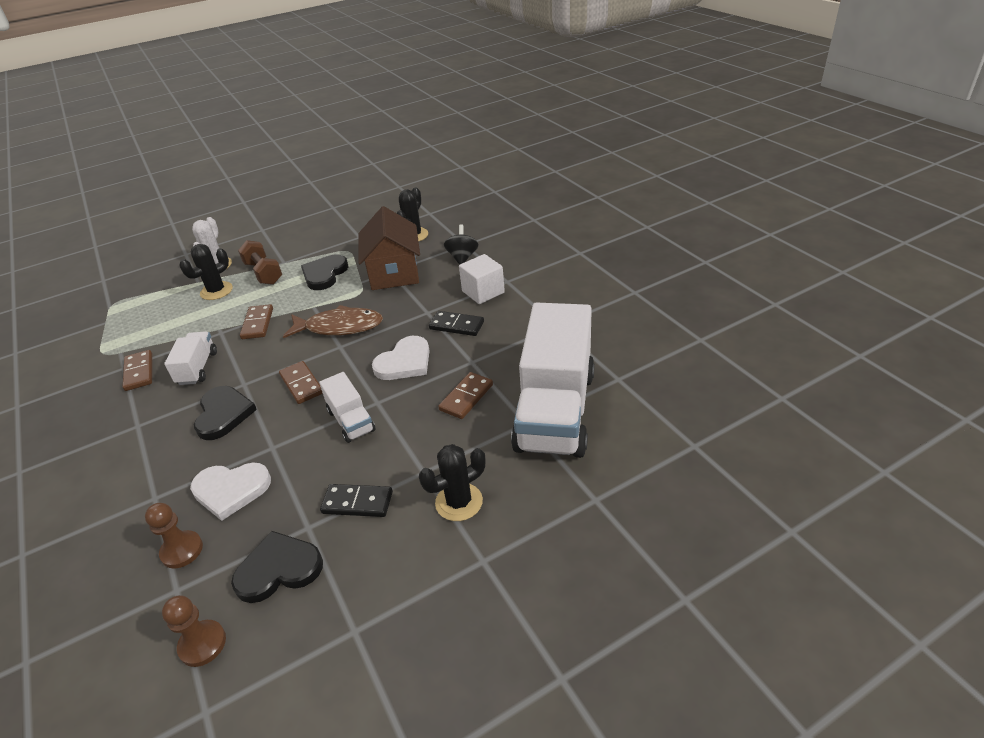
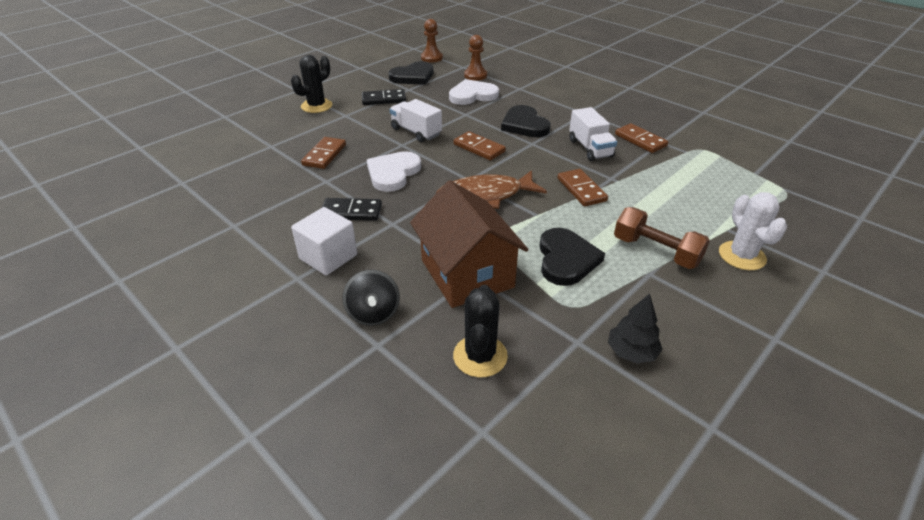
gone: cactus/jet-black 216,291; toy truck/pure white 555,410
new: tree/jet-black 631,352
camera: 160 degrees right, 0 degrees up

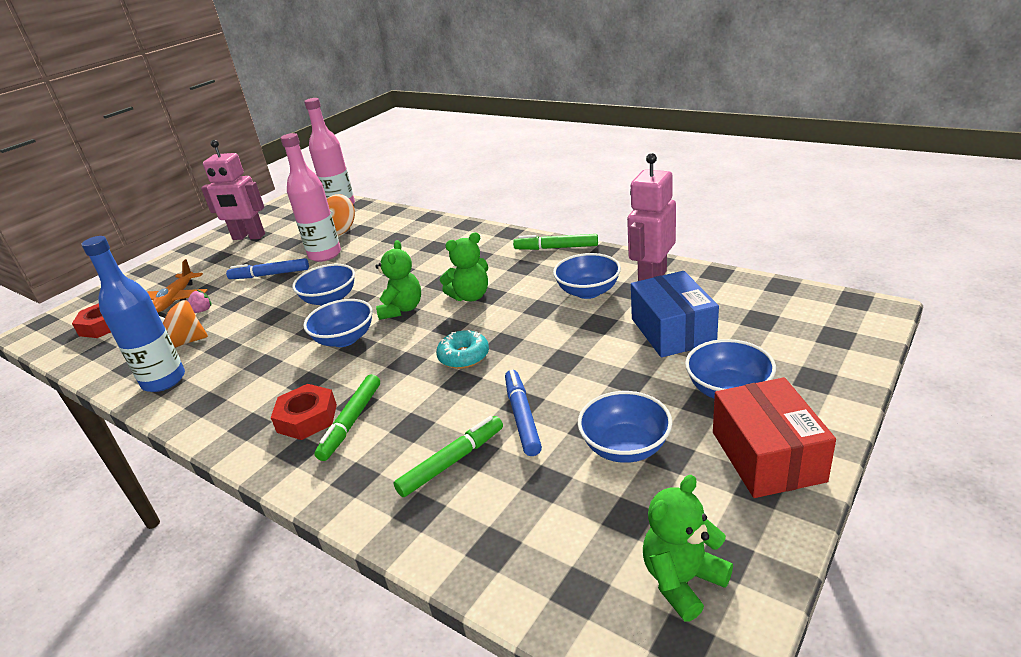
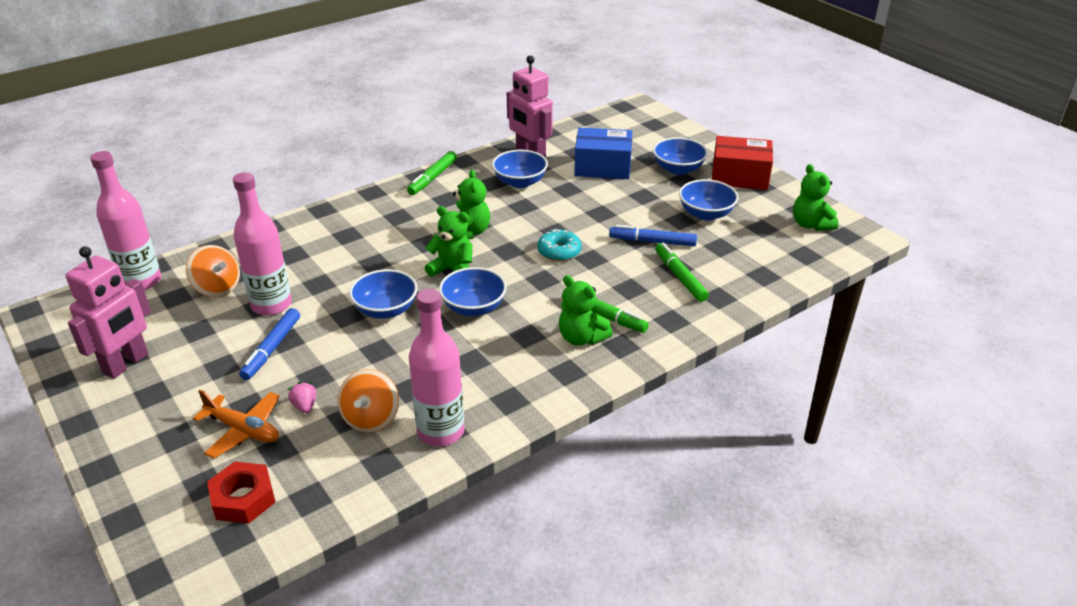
swapped: hexagon nut/crimson 307,418 to stuffed bear/emerald 581,338
repainted: flask/royal blue 164,380 to flask/rose-pink 441,431
camera: 75 degrees left, 5 degrees up

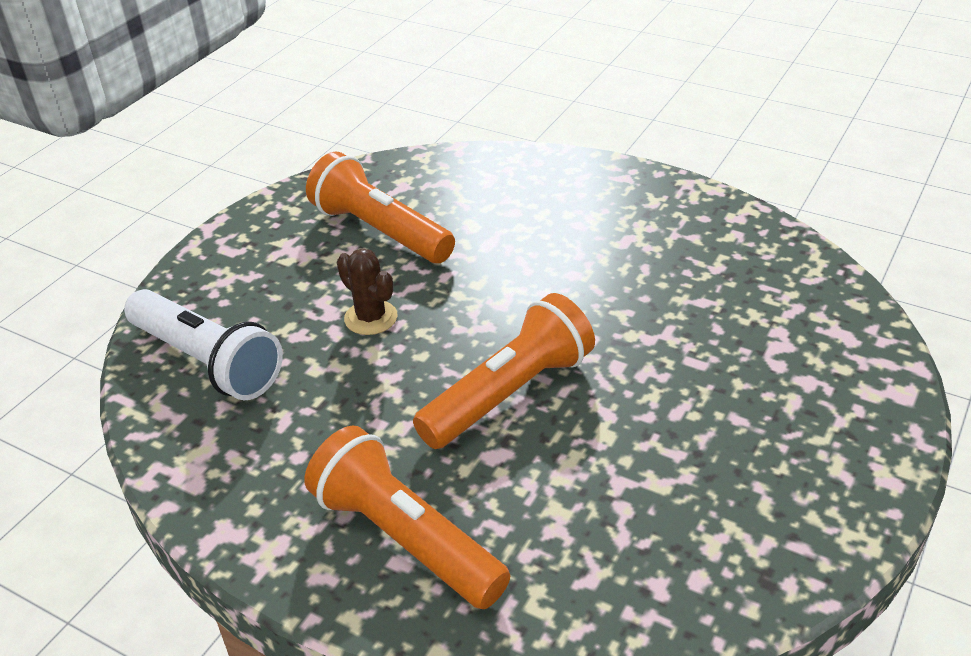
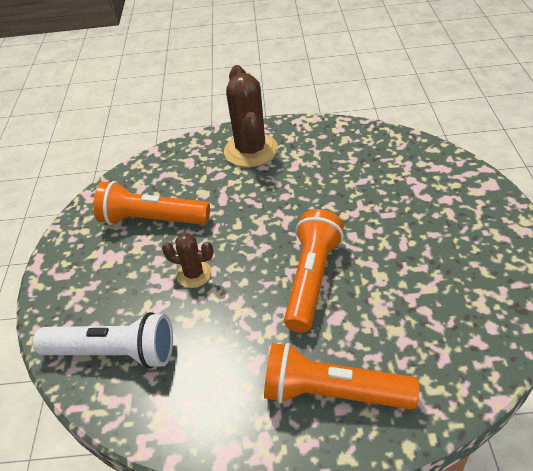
new: cactus/brown 251,150
camera: 30 degrees left, 5 degrees up

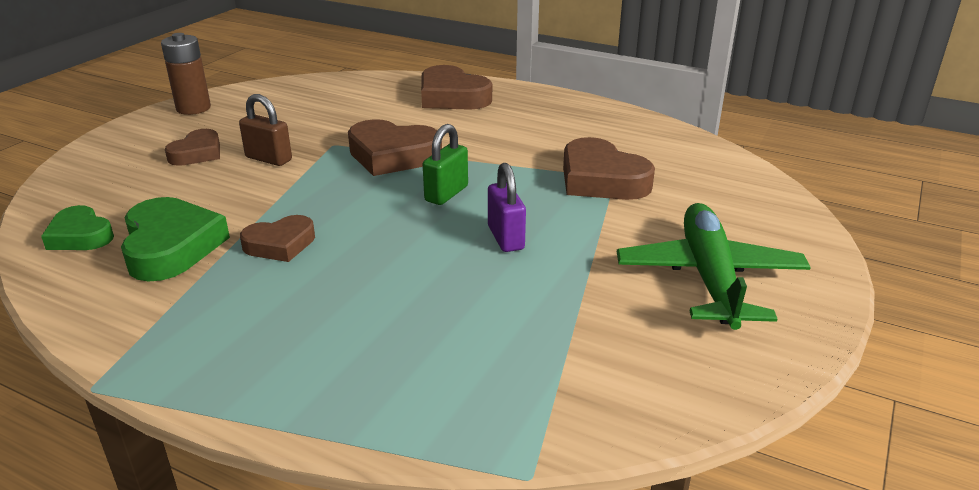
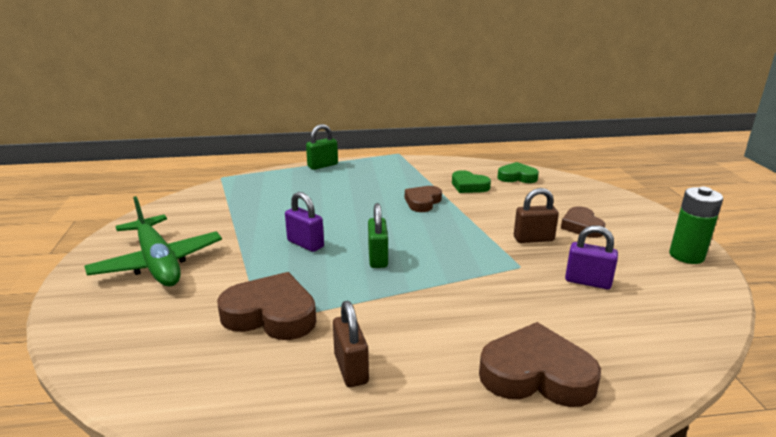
gone: heart/brown 392,155
new: small lock/emerald 322,165; small lock/royal purple 587,282; small lock/brown 351,369
repainted: AA battery/brown 193,108 to AA battery/emerald 686,256
scaled: heart/emerald 171,246 = 469,186 x0.62
camera: 145 degrees right, 5 degrees down

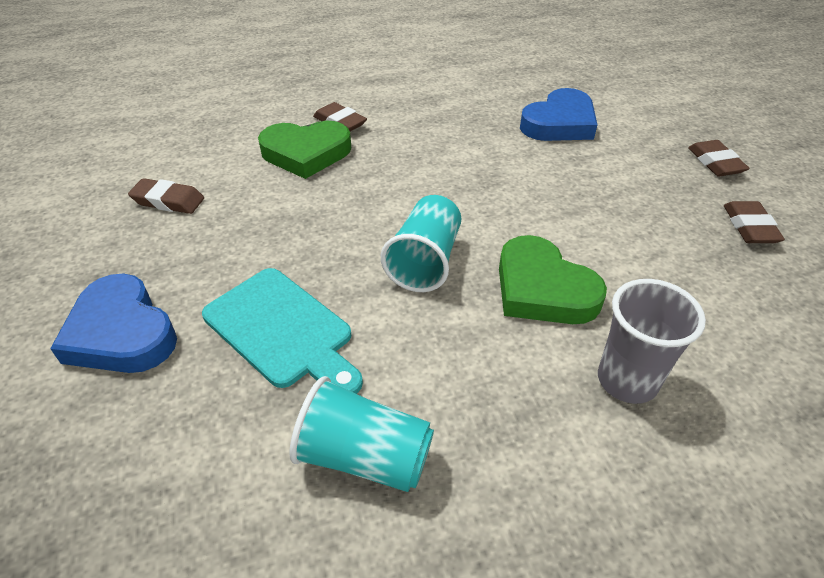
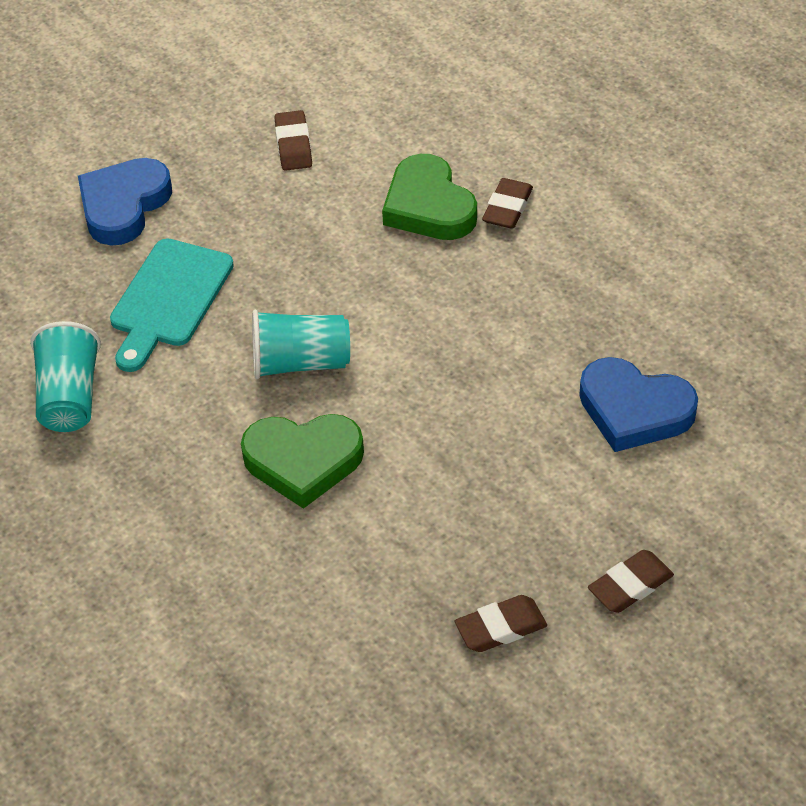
gone: cup/gray 627,380
rotated: heart/emerald 542,289 = 303,461 120 degrees counterclockwise
camera: 70 degrees right, 5 degrees up

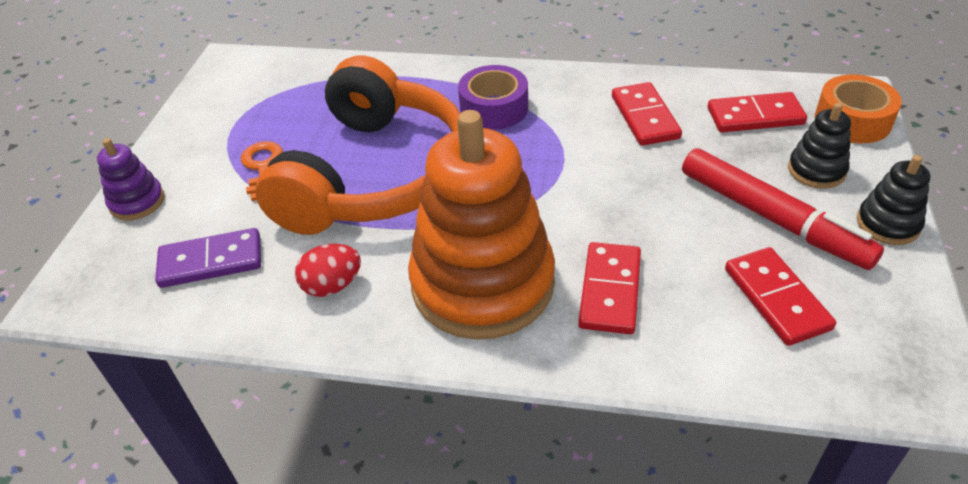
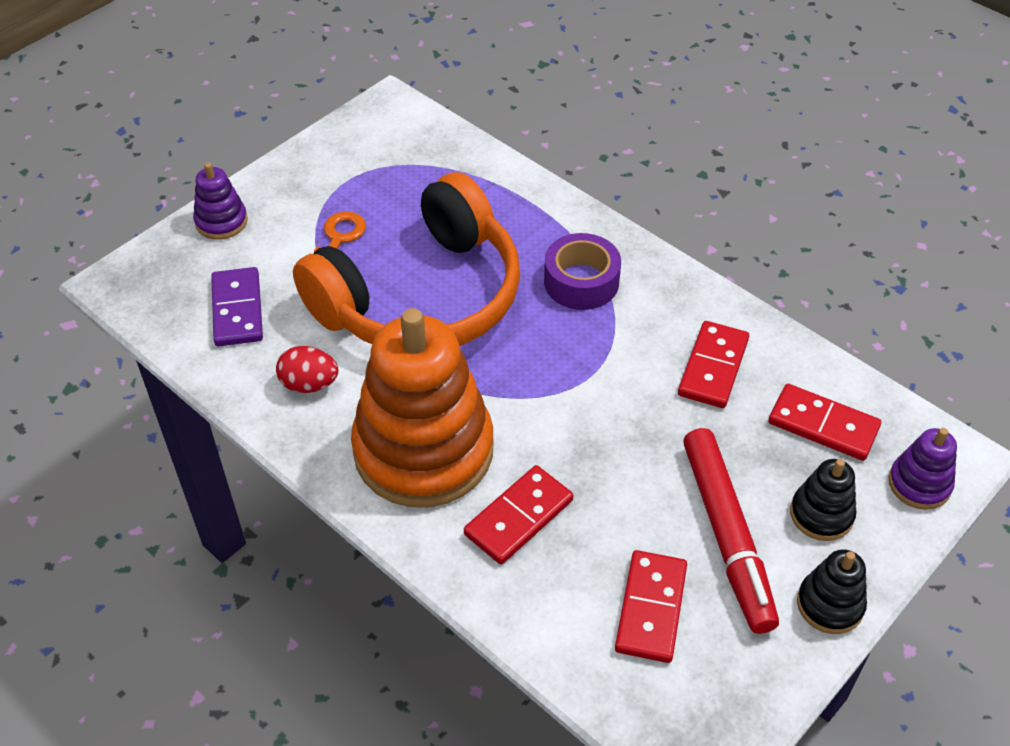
swapped: tape/orange-coloured 852,120 to stacking toy/royal purple 919,484
rotated: domino tile/royal purple 211,261 = 238,310 60 degrees clockwise
camera: 30 degrees right, 5 degrees up

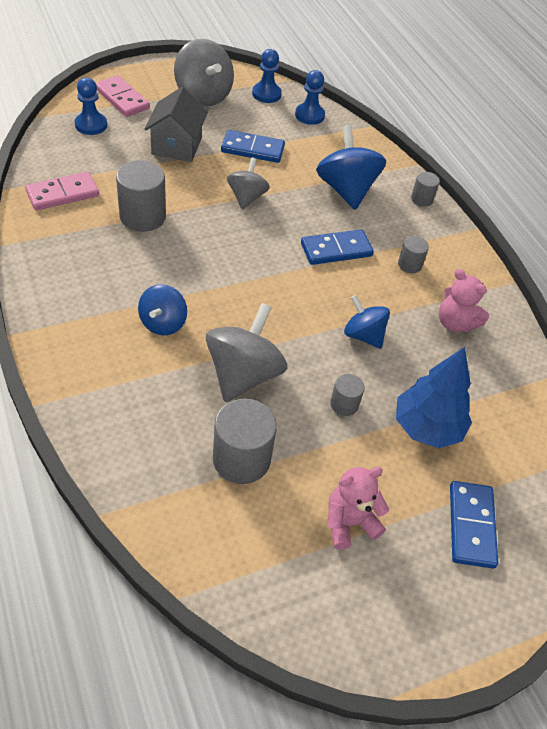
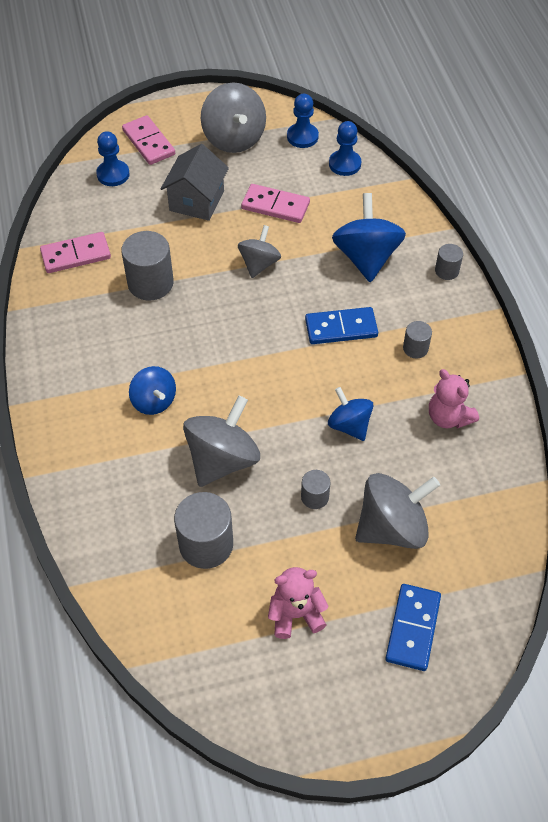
swapped: tree/royal blue 427,427 to spinning top/gray 392,527
repainted: domino tile/royal blue 252,149 to domino tile/rose-pink 275,206
rotated: spinning top/royal blue 163,323 = 154,401 60 degrees counterclockwise
camera: 15 degrees right, 5 degrees up

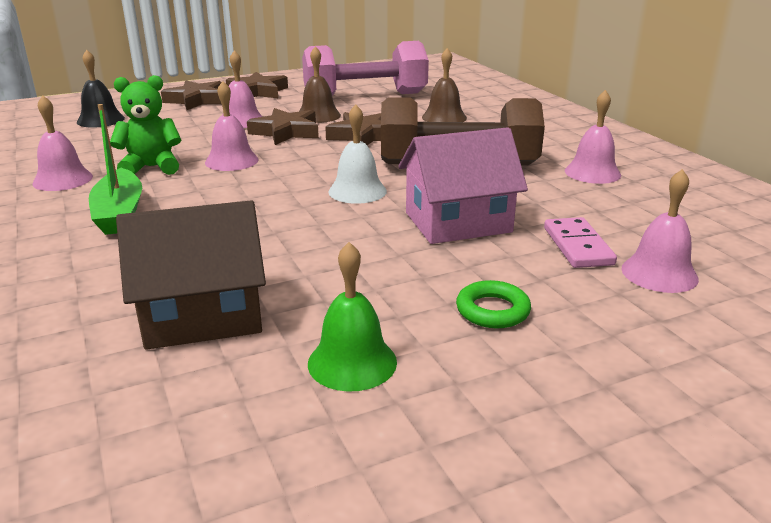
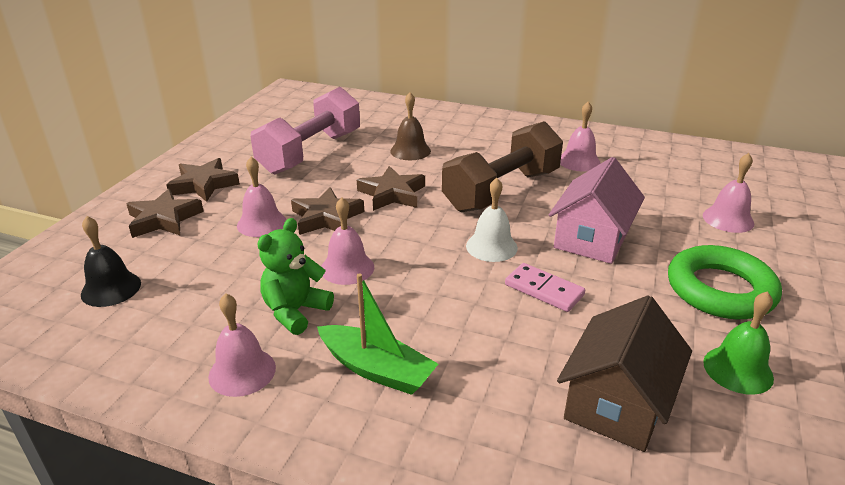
gone: hand bell/brown 318,115
shifted: domino tile/rose-pink 578,246 to 544,290
scaled: ring/emerald 492,310 = 720,290 x2.02
camera: 45 degrees left, 5 degrees up

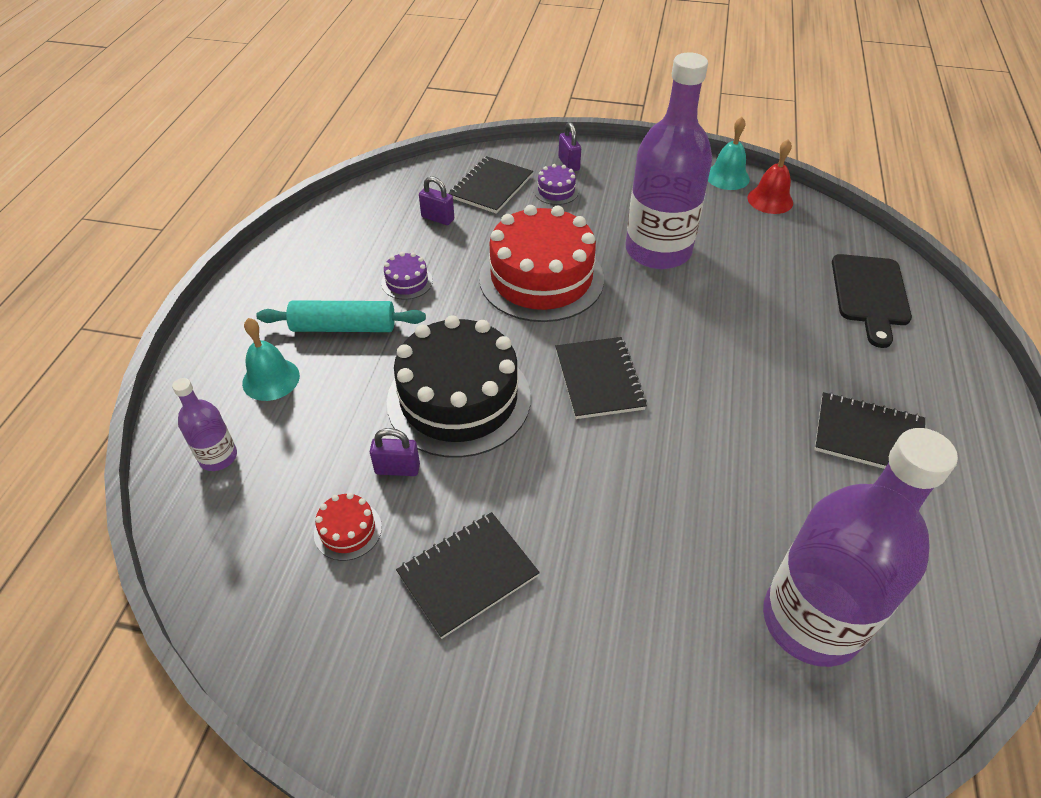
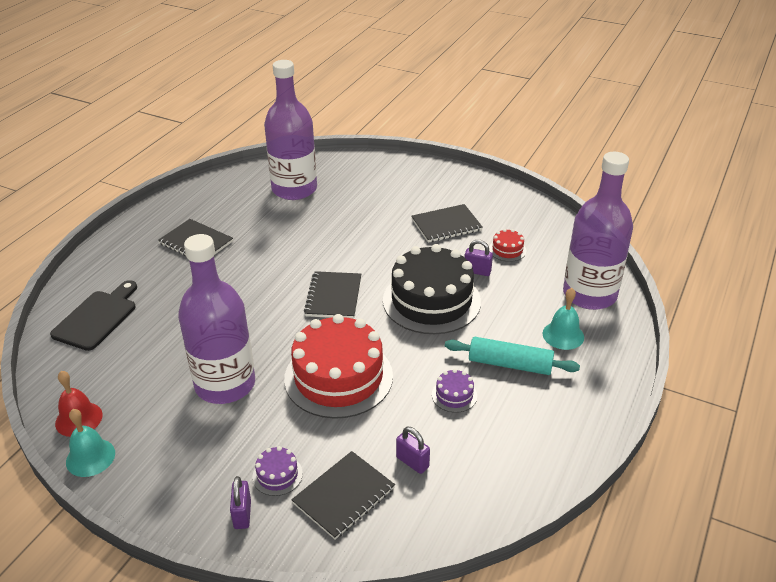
scaled: flask/royal purple 218,457 = 589,294 x2.23
camera: 165 degrees left, 10 degrees down

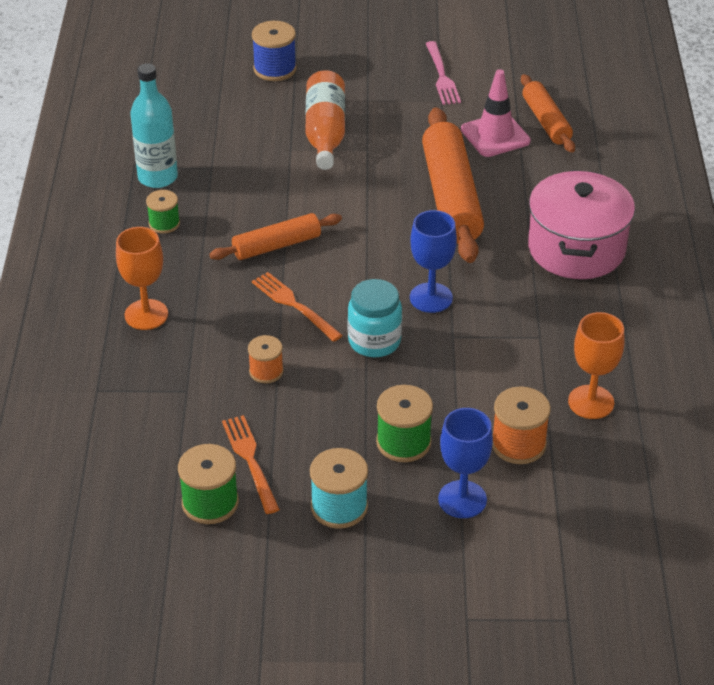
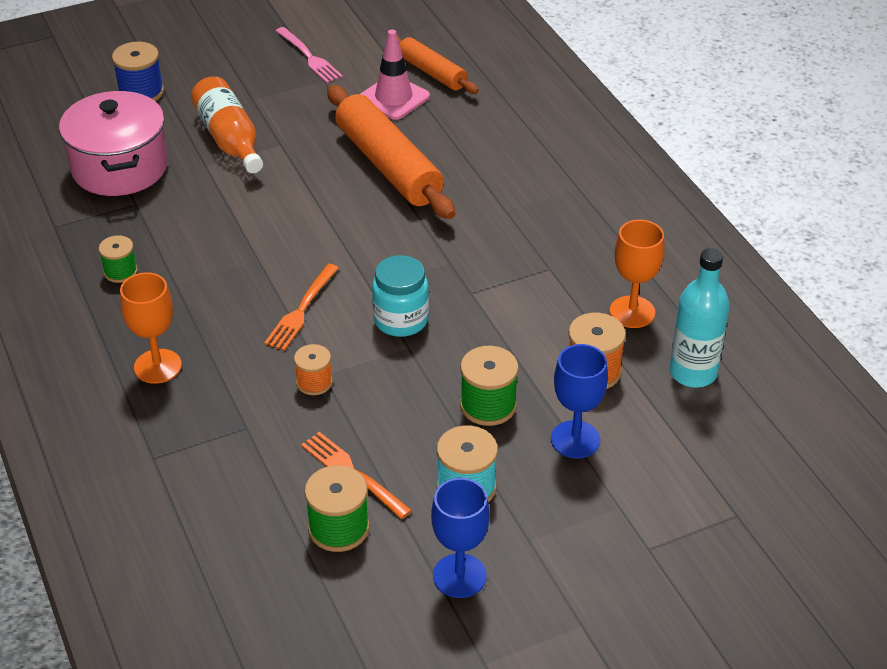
gone: pastry roller/orange-coloured 277,245
shifted: flask/teal 157,177 to 693,373; stockpot/rose-pink 576,248 to 120,167; wine glass/royal blue 431,298 to 459,576
rotated: fork/orange-coloured 294,305 = 301,310 90 degrees counterclockwise
camera: 25 degrees left, 0 degrees up

